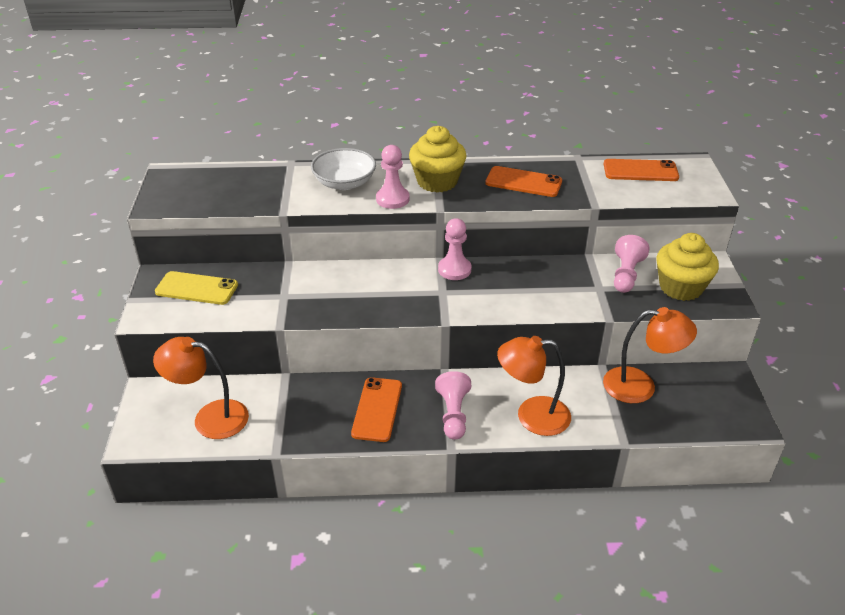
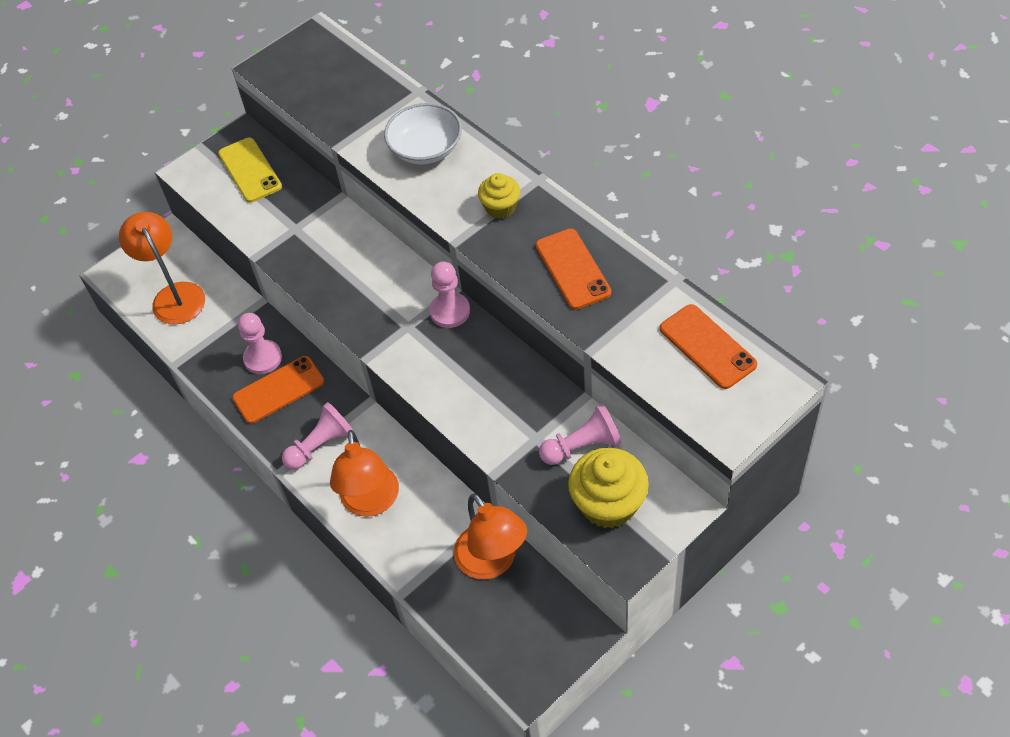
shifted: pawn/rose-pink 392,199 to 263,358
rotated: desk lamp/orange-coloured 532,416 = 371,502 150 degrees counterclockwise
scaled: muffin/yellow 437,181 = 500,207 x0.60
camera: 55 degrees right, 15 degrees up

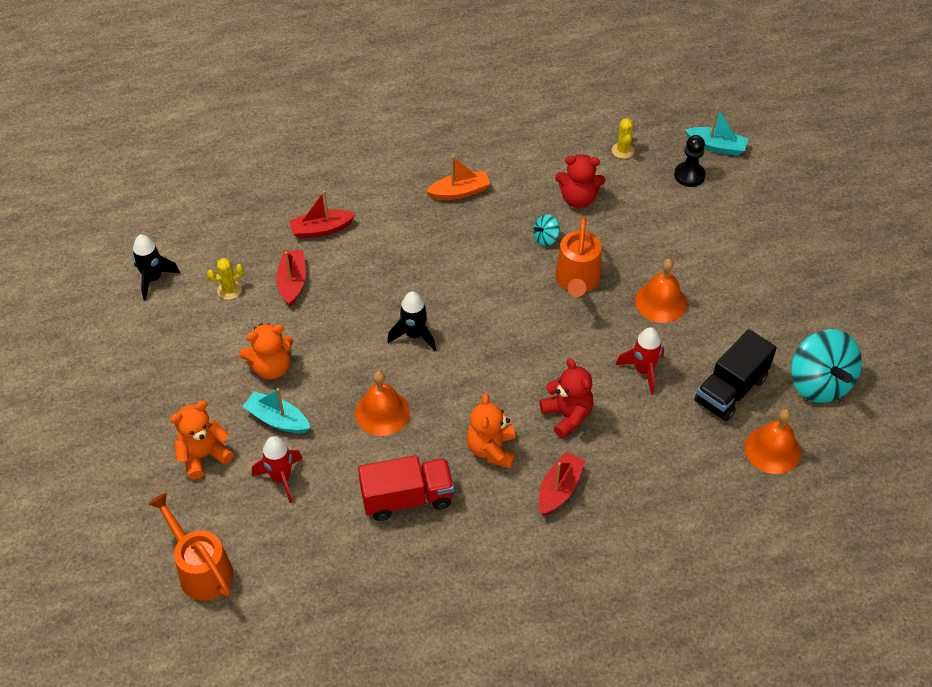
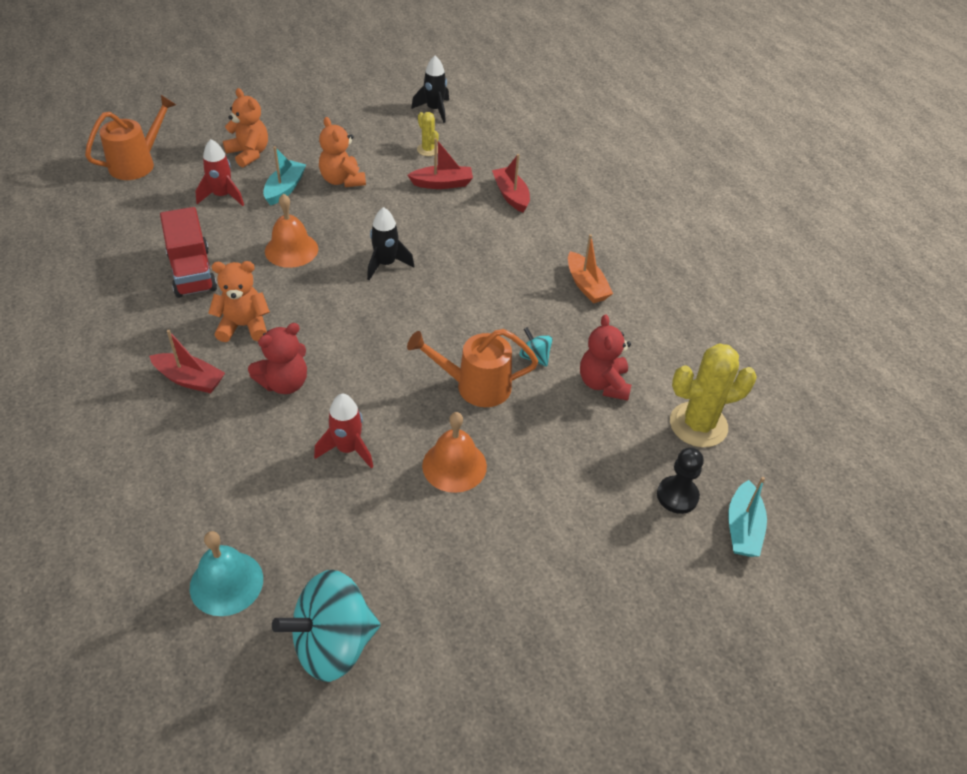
gone: toy truck/jet-black 730,390
repainted: hand bell/orange-coloured 772,449 to hand bell/teal 226,583
scaled: cactus/yellow 623,150 = 698,425 x1.99
camera: 80 degrees right, 5 degrees down

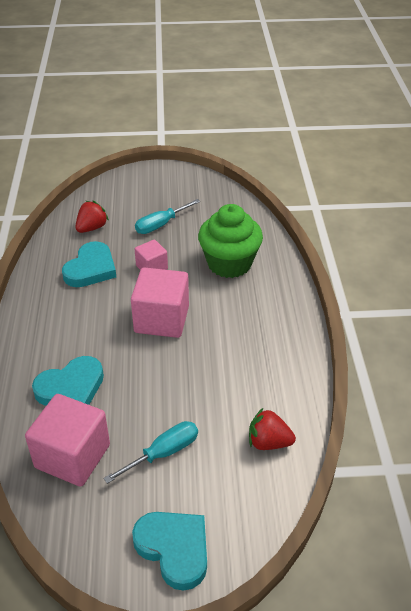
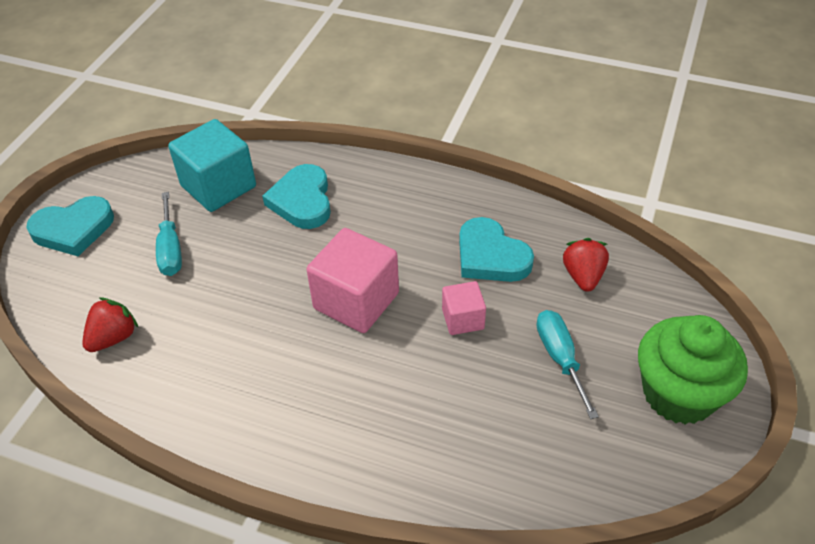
shifted: muffin/emerald 229,263 to 679,394
repainted: solid cube/rose-pink 72,456 to solid cube/teal 218,186
rotated: strawberry/crimson 92,228 = 583,276 150 degrees counterclockwise
camera: 115 degrees right, 5 degrees up

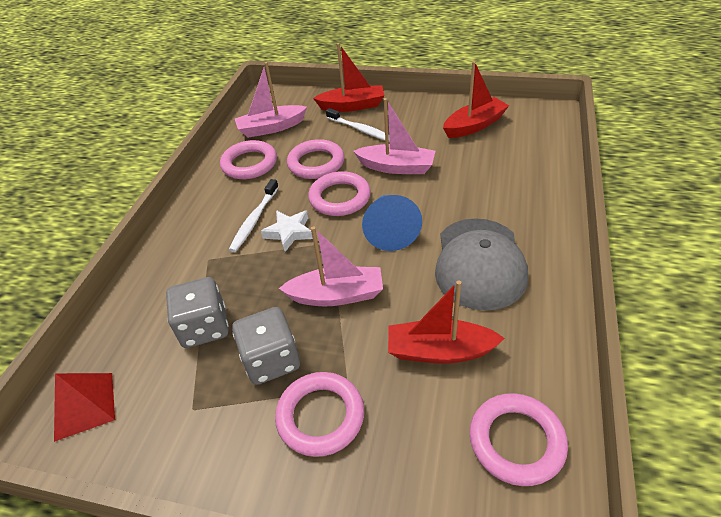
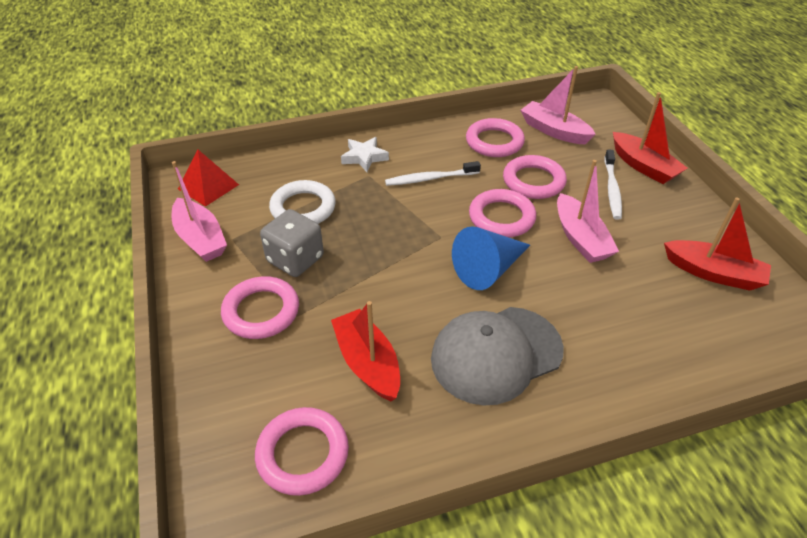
shifted: star shape/pure white 289,232 to 364,157; sailboat/rose-pink 336,295 to 200,238
swapped: dice/gray 204,327 to ring/pure white 303,208
camera: 55 degrees right, 0 degrees up

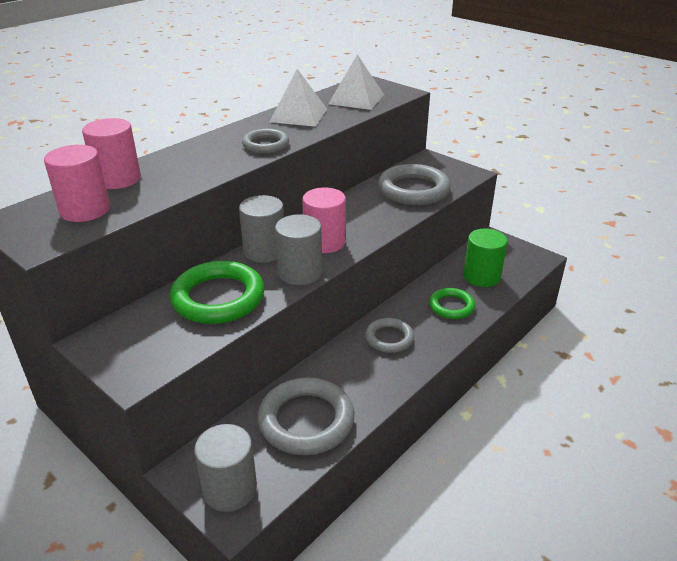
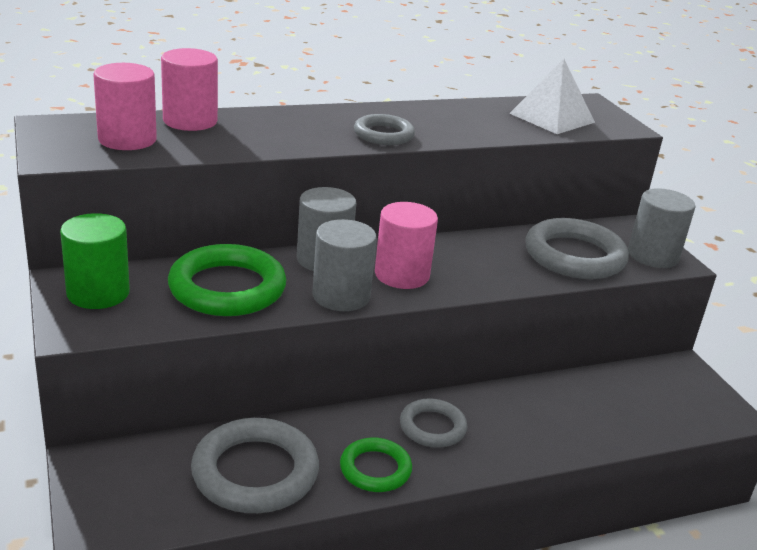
gone: pyramid/pure white 299,115
shifted: cylinder/emerald 481,276 to 98,293; ring/emerald 451,306 to 375,469; cylinder/gray 230,489 to 653,256
camera: 25 degrees right, 5 degrees down

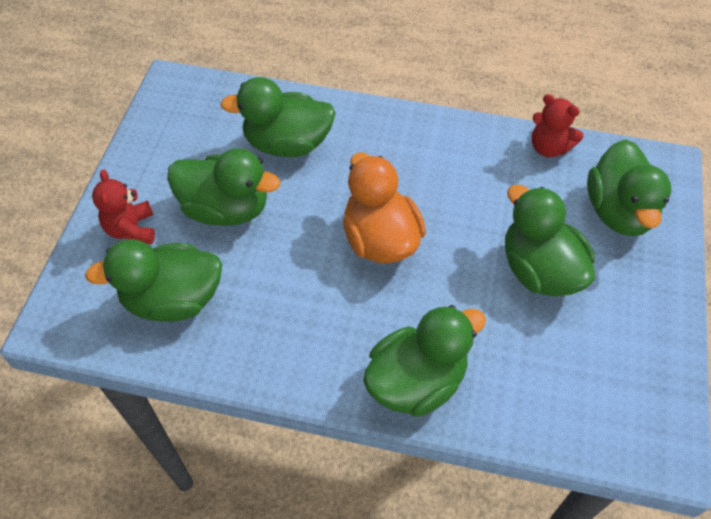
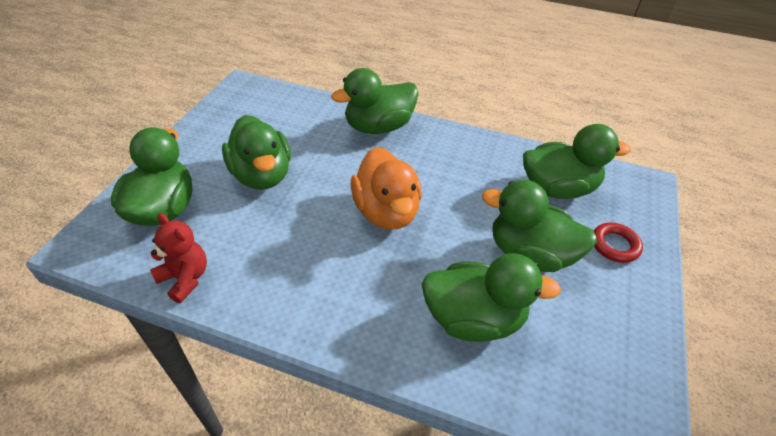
swapped: stuffed bear/crimson 131,229 to ring/crimson 615,245
camera: 175 degrees left, 10 degrees down

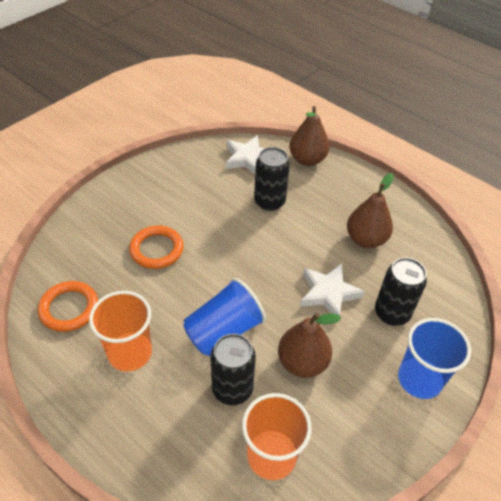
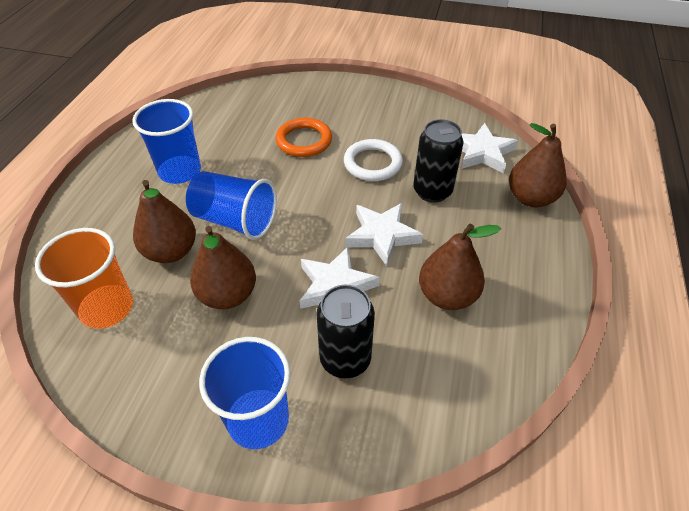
gone: ring/orange-coloured 69,308
new: ring/pure white 372,163; star shape/pure white 382,235
swapped: tin/jet-black 232,389 to toy pear/brown 171,251
repainted: cup/orange-coloured 130,353 to cup/royal blue 180,171
camera: 65 degrees right, 0 degrees up

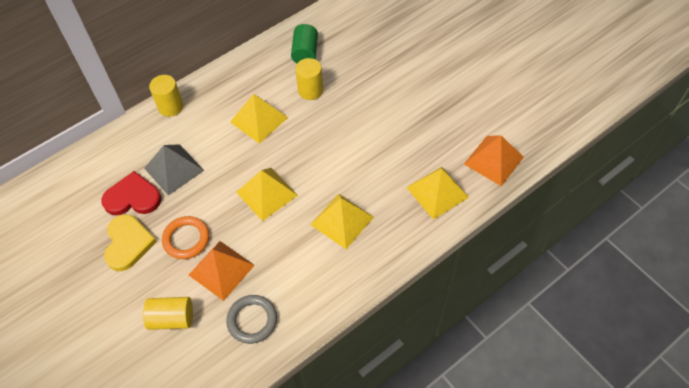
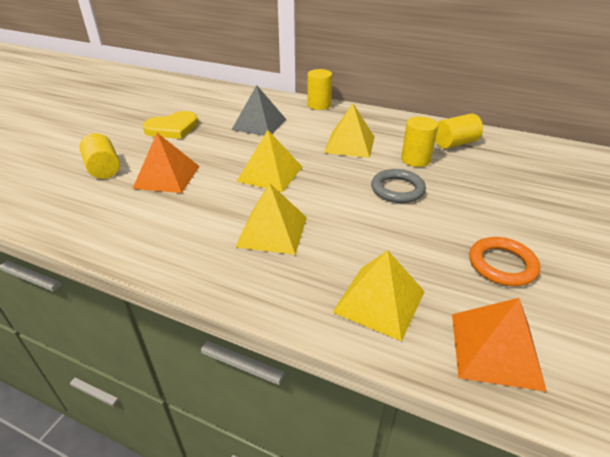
gone: heart/crimson 133,197
shifted: ring/orange-coloured 186,239 to 502,265; ring/gray 252,320 to 397,189
repainted: cylinder/emerald 305,53 to cylinder/yellow 455,143
camera: 60 degrees right, 20 degrees down

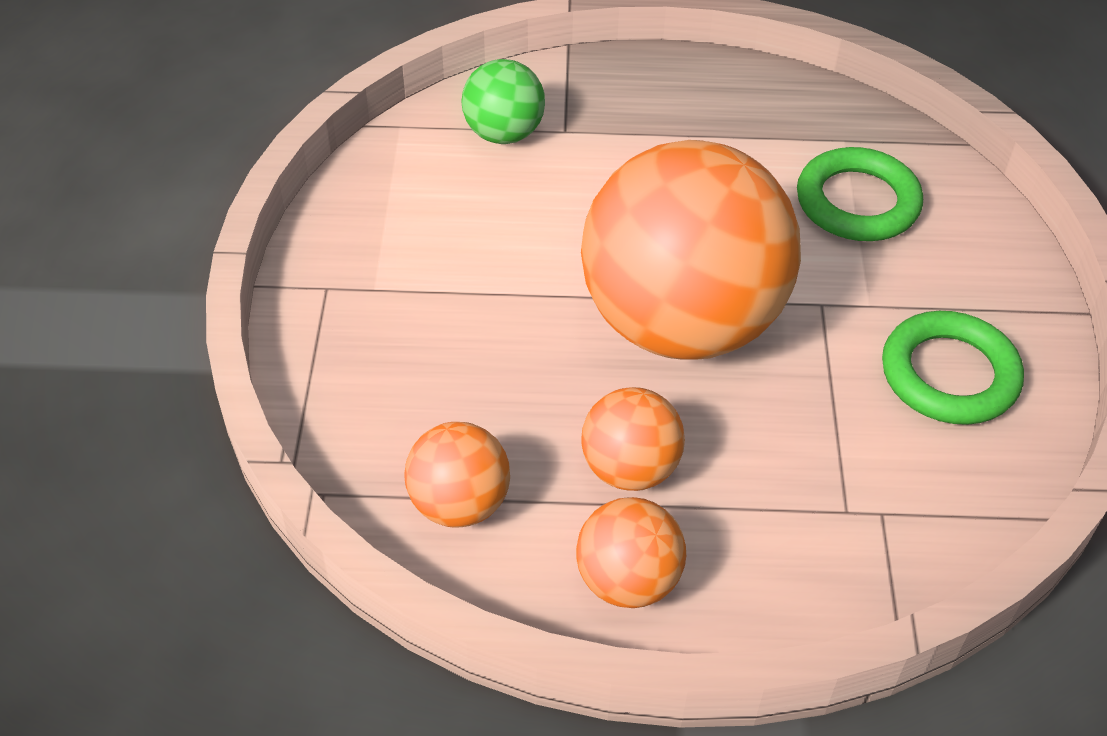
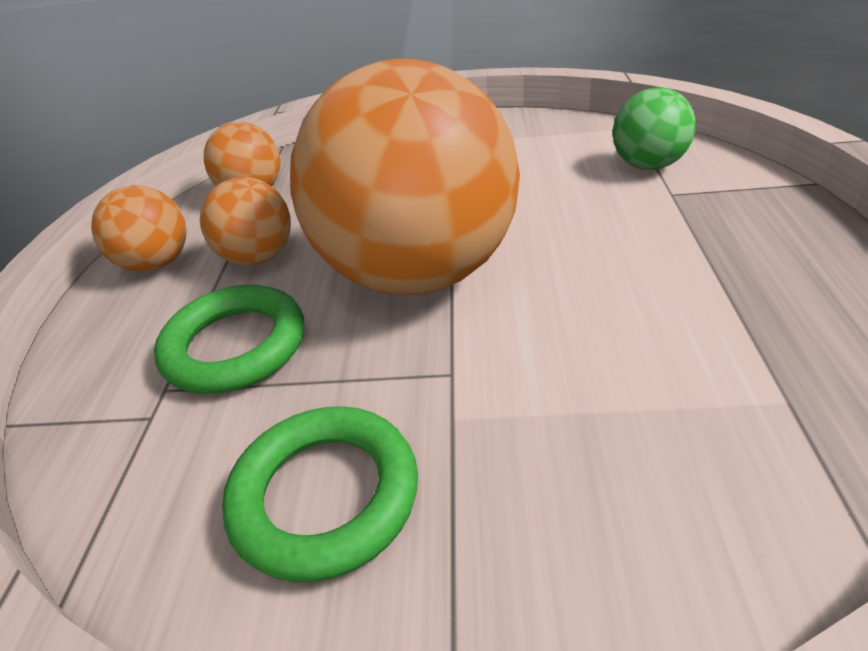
shifted: ring/emerald 857,202 to 235,346
camera: 95 degrees right, 10 degrees down

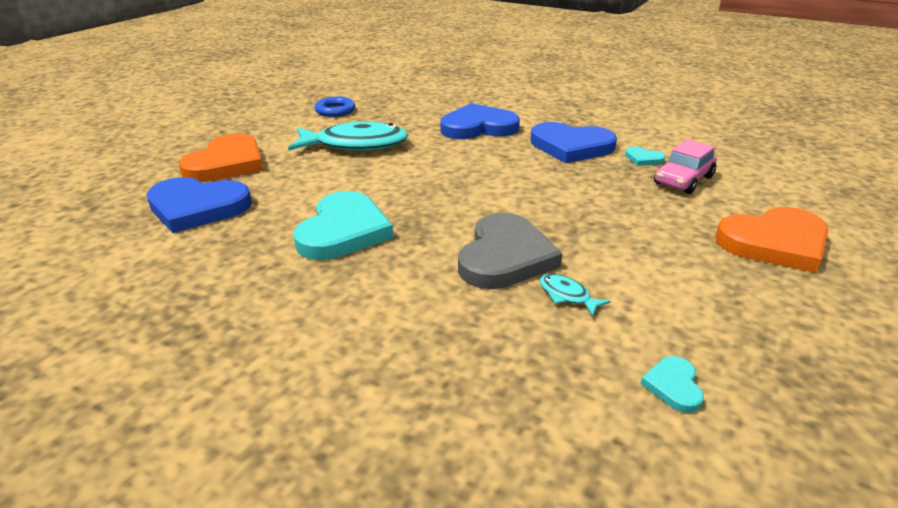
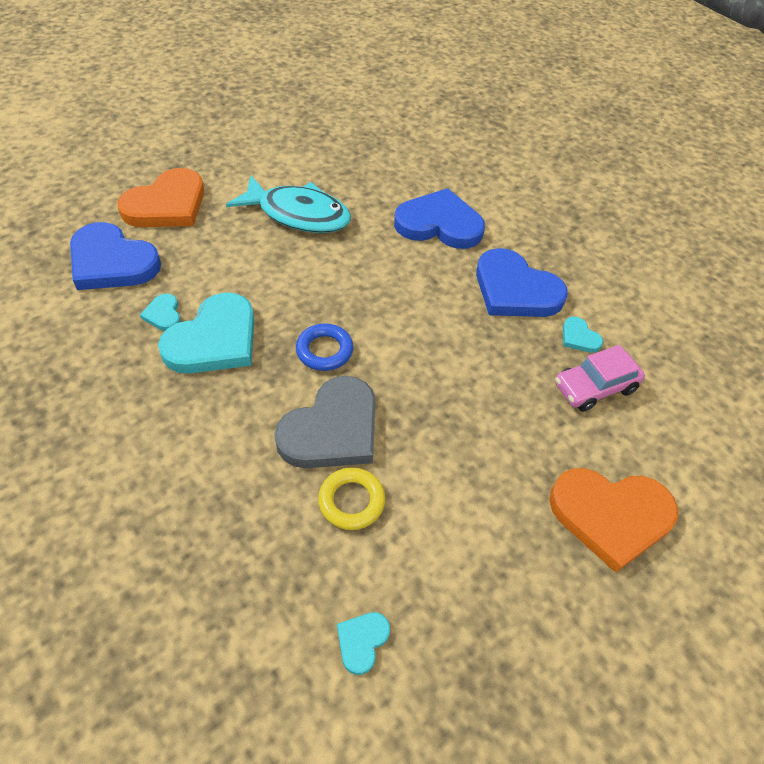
new: heart/teal 163,314
shifted: ring/royal blue 335,110 to 324,350
swapped: toy fish/teal 567,295 to ring/yellow 351,501
camera: 20 degrees right, 20 degrees up

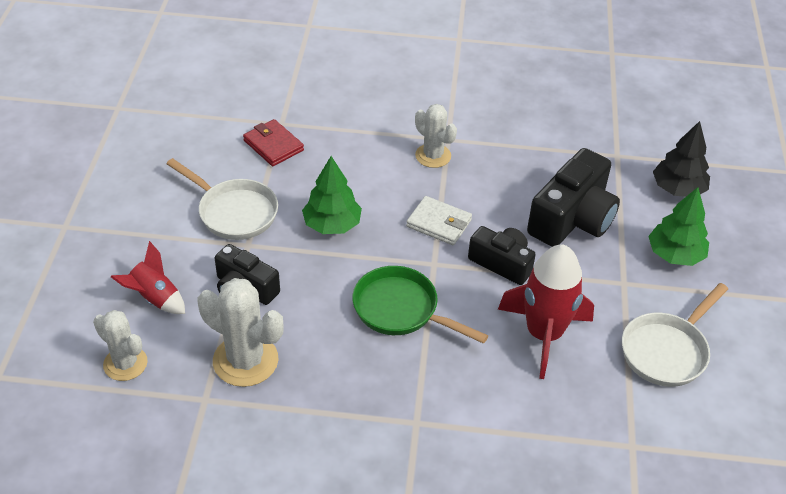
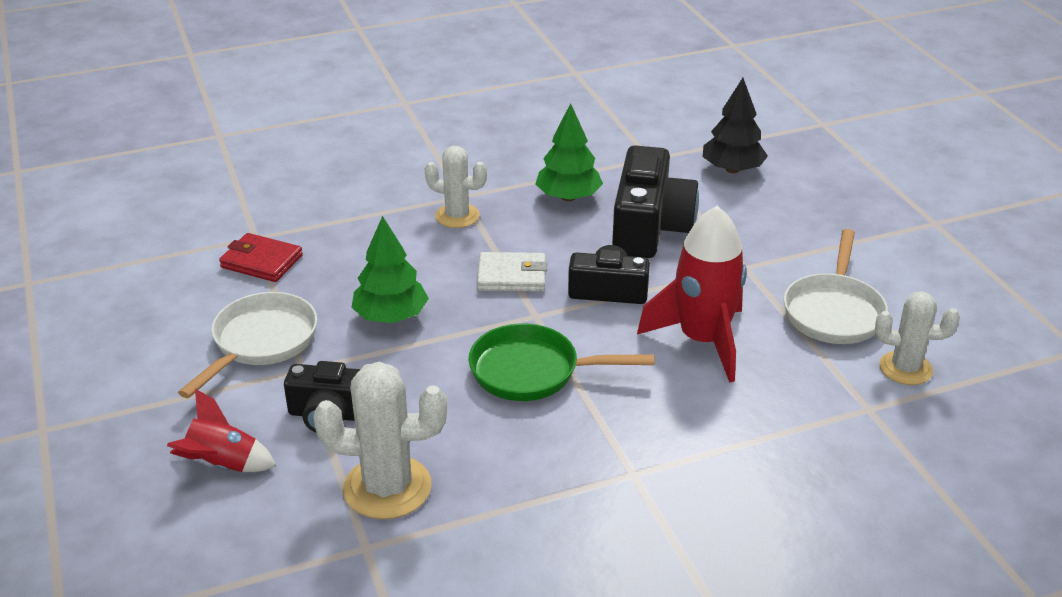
shifted: tree/emerald 675,255 to 568,197; cactus/pure white 125,363 to 905,368
rotated: frying pan/pure white 234,212 = 261,342 75 degrees counterclockwise
camera: 25 degrees left, 10 degrees down

